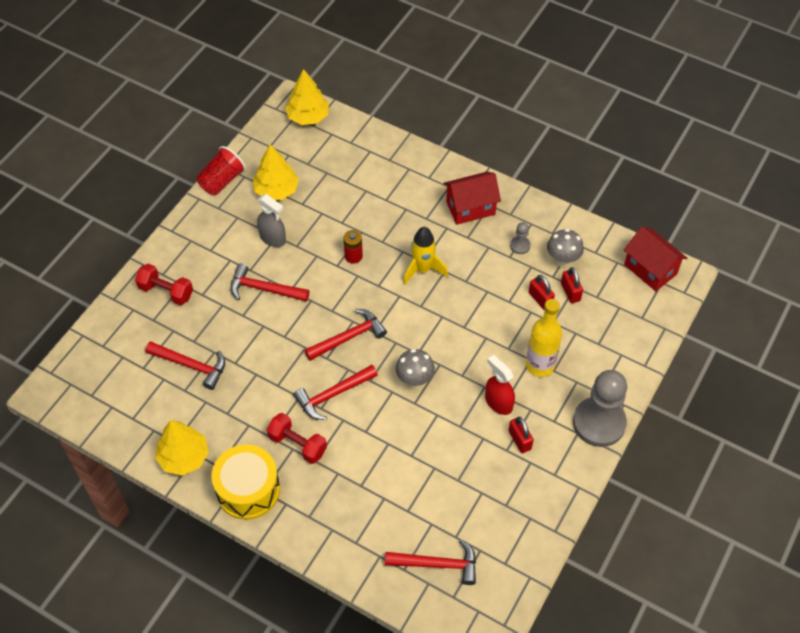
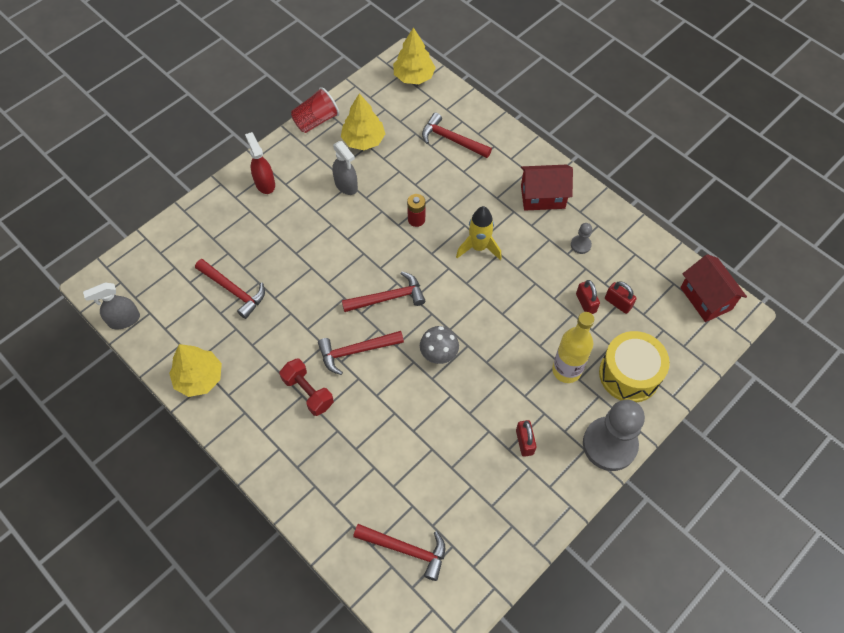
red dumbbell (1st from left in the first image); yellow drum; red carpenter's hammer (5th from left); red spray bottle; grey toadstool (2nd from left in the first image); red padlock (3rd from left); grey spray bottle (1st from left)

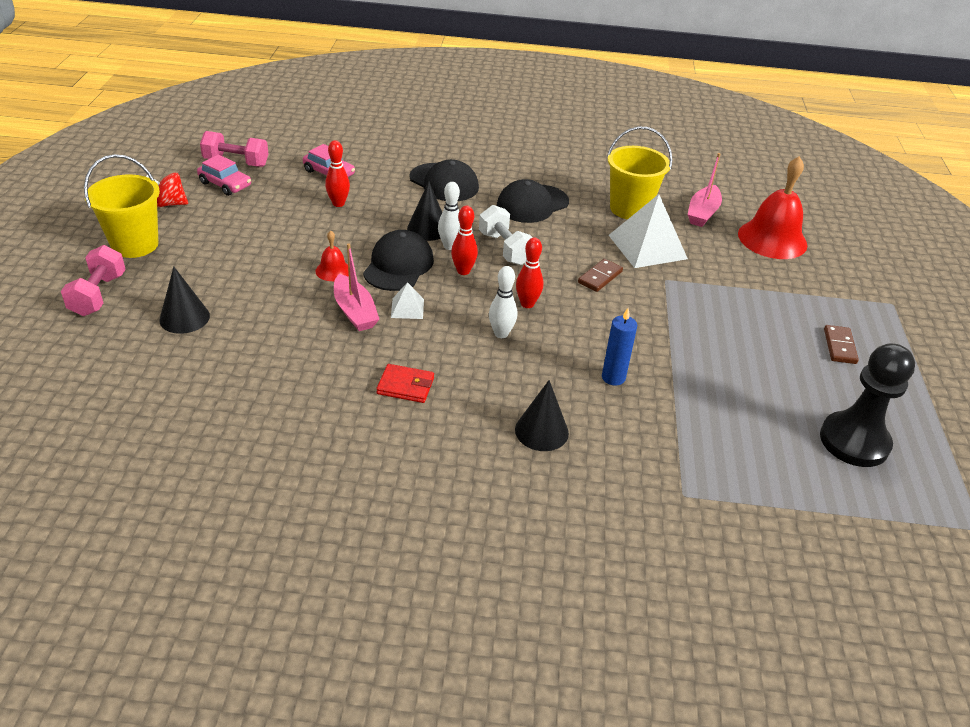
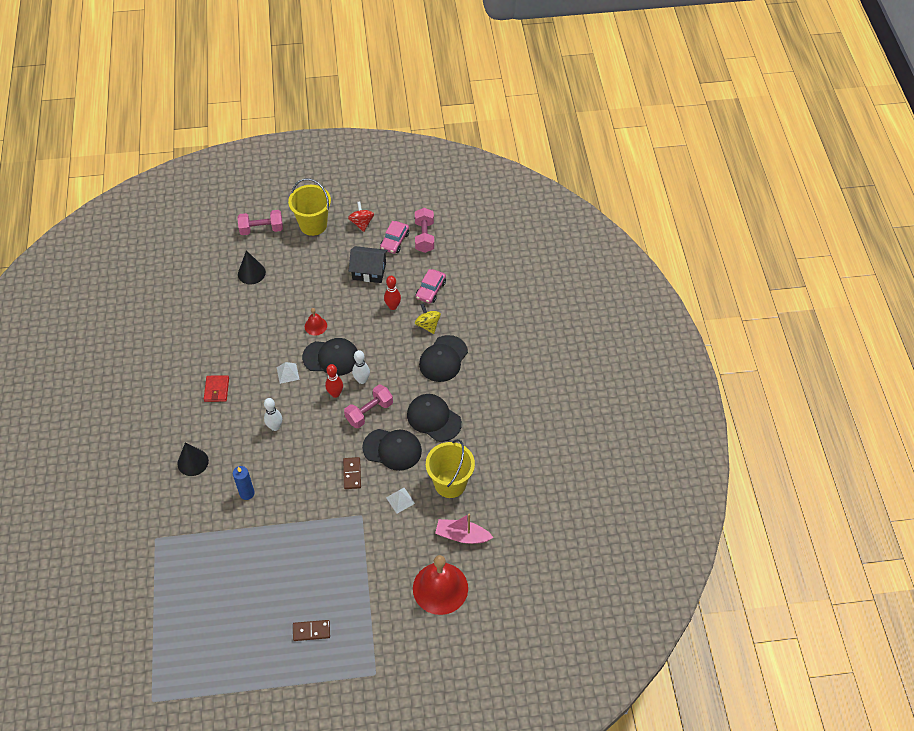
pink boat (1st from left in the first image); black solid cone (2nd from left in the first image); pink dumbbell (2nd from left); red bowling pin (3rd from left in the first image); brown domino piece (2nd from left); white pyramid (2nd from left); black chess pawn; black toy house; black baseball cap (2nd from left); yellow spinning top

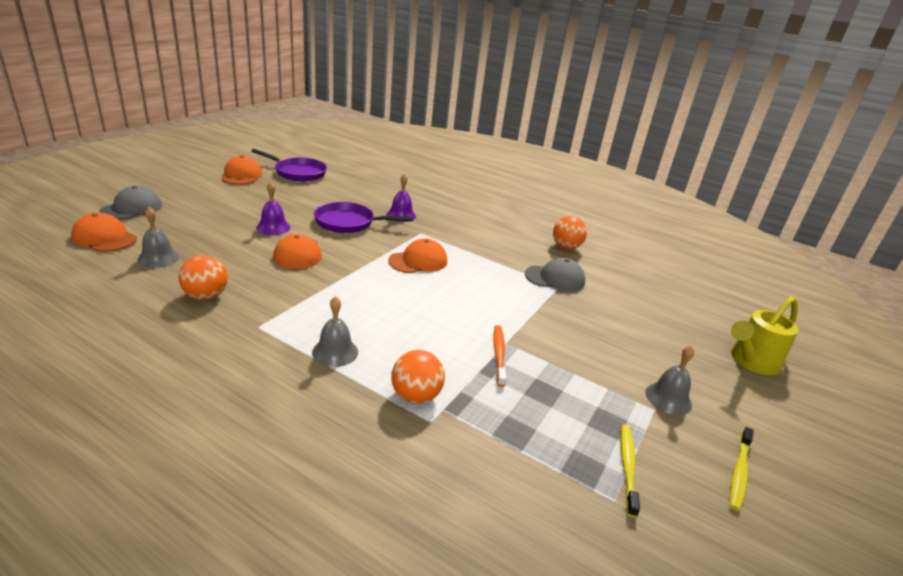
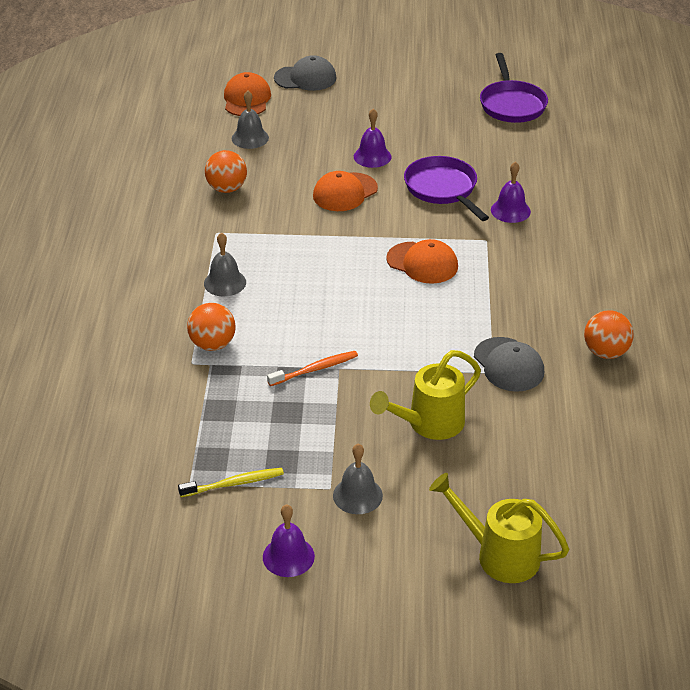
orange-coloured baseball cap (2nd from left in the first image); purple bell (1st from left); yellow watering pot (1st from left)

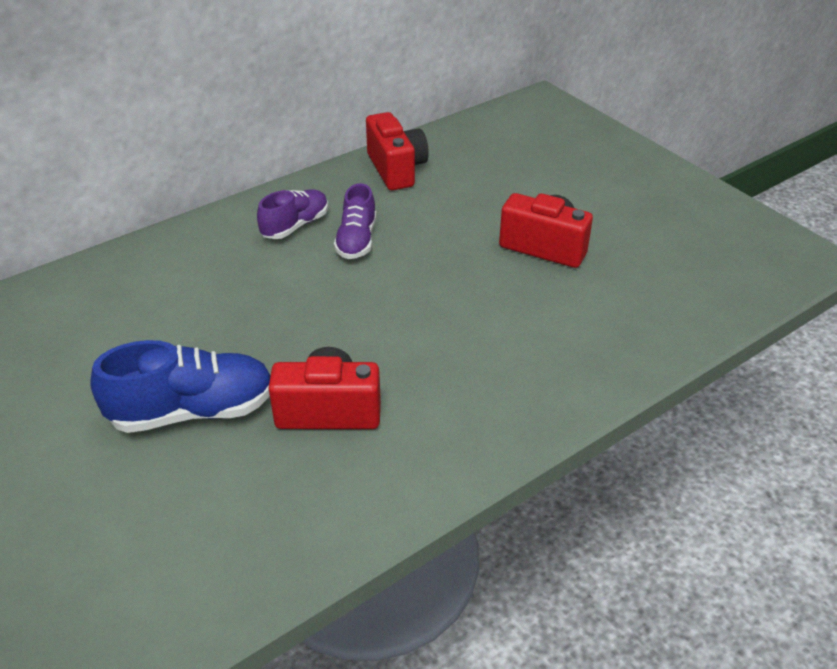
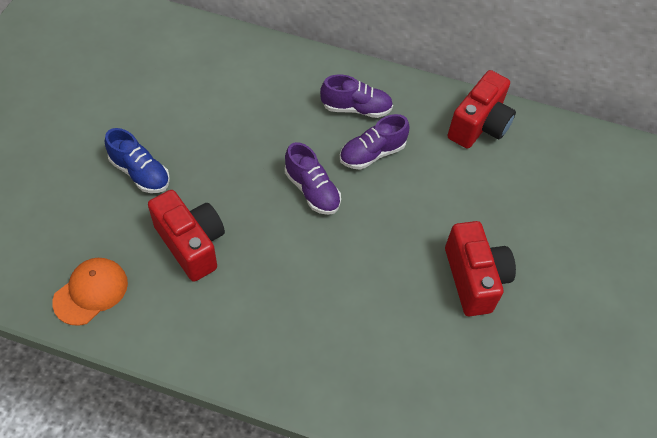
cobalt shoe; orange-coloured baseball cap; purple shoe (1st from left)

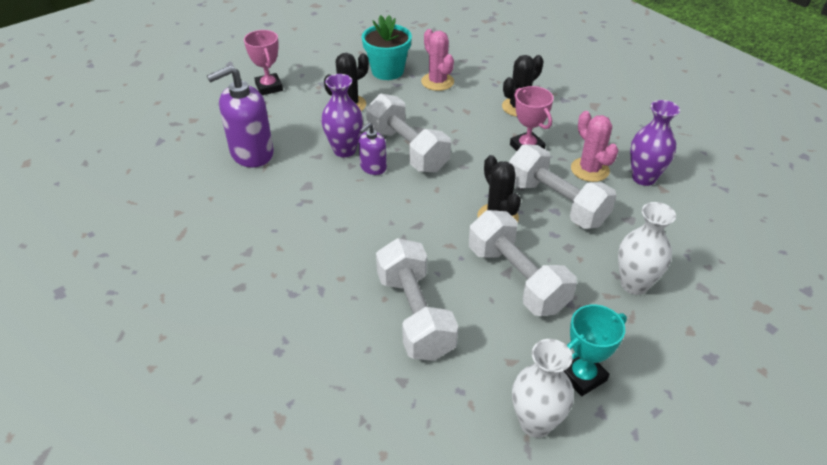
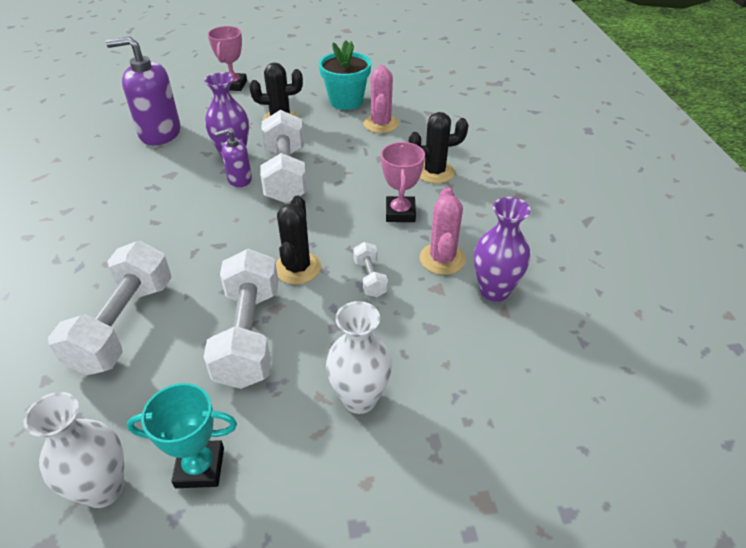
white dumbbell (4th from left)

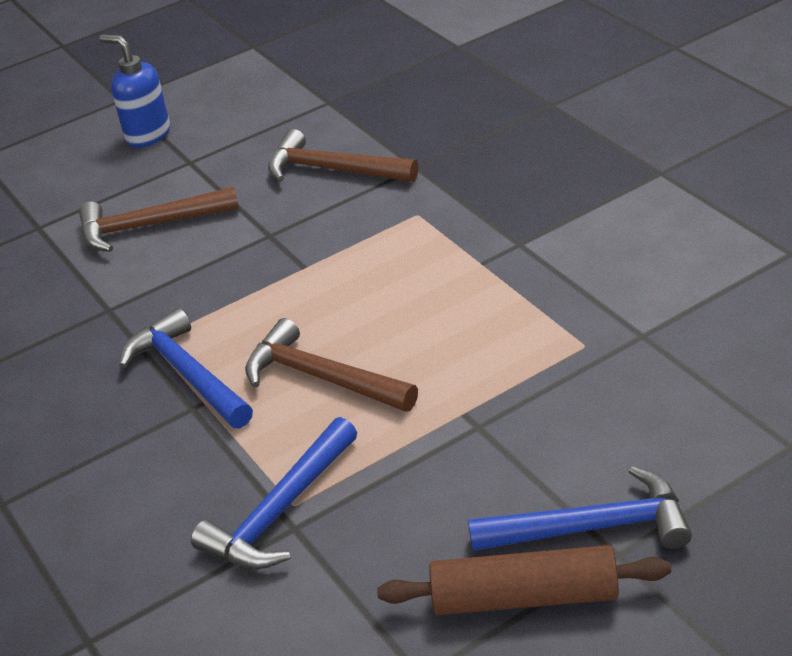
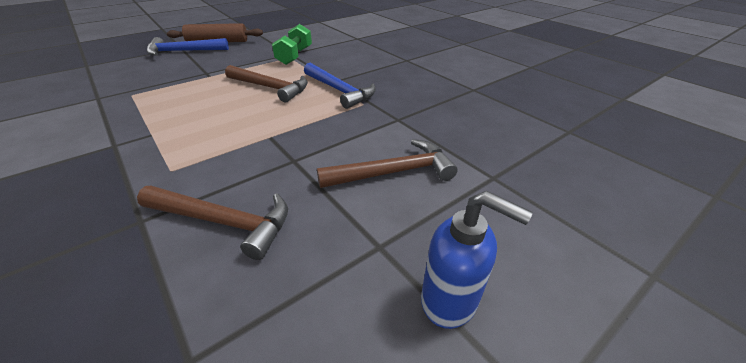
green dumbbell

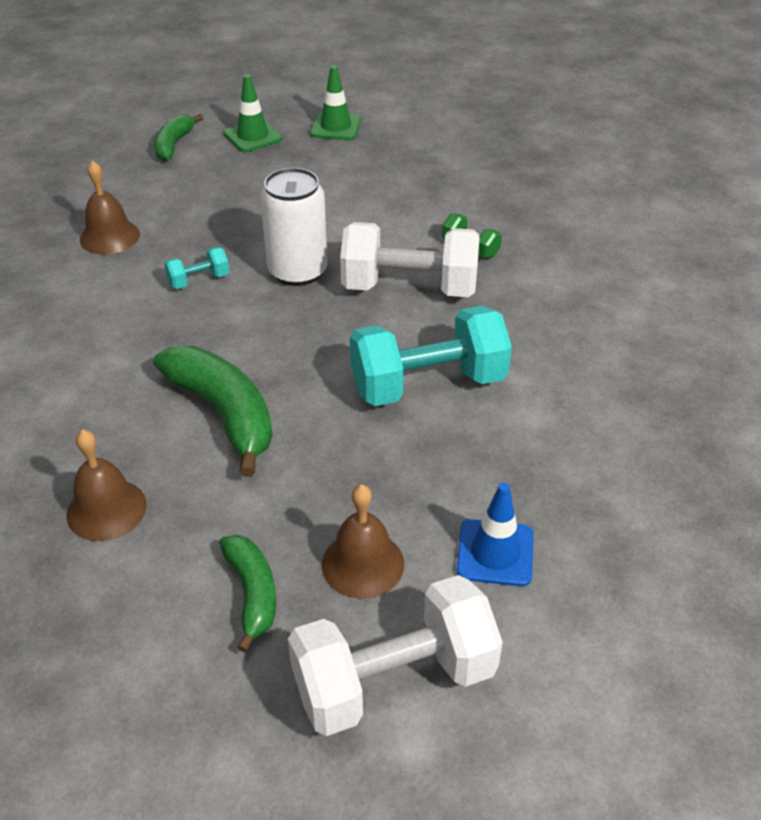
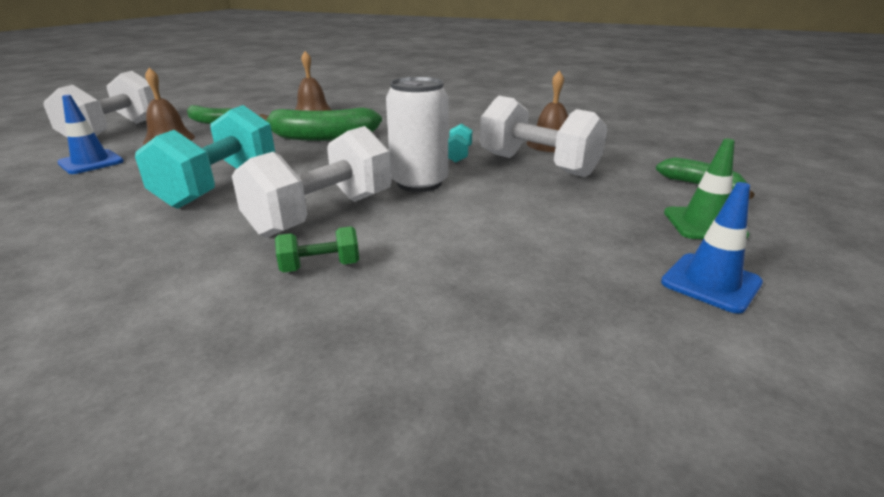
cobalt safety cone (2nd from left); white dumbbell (3rd from left)

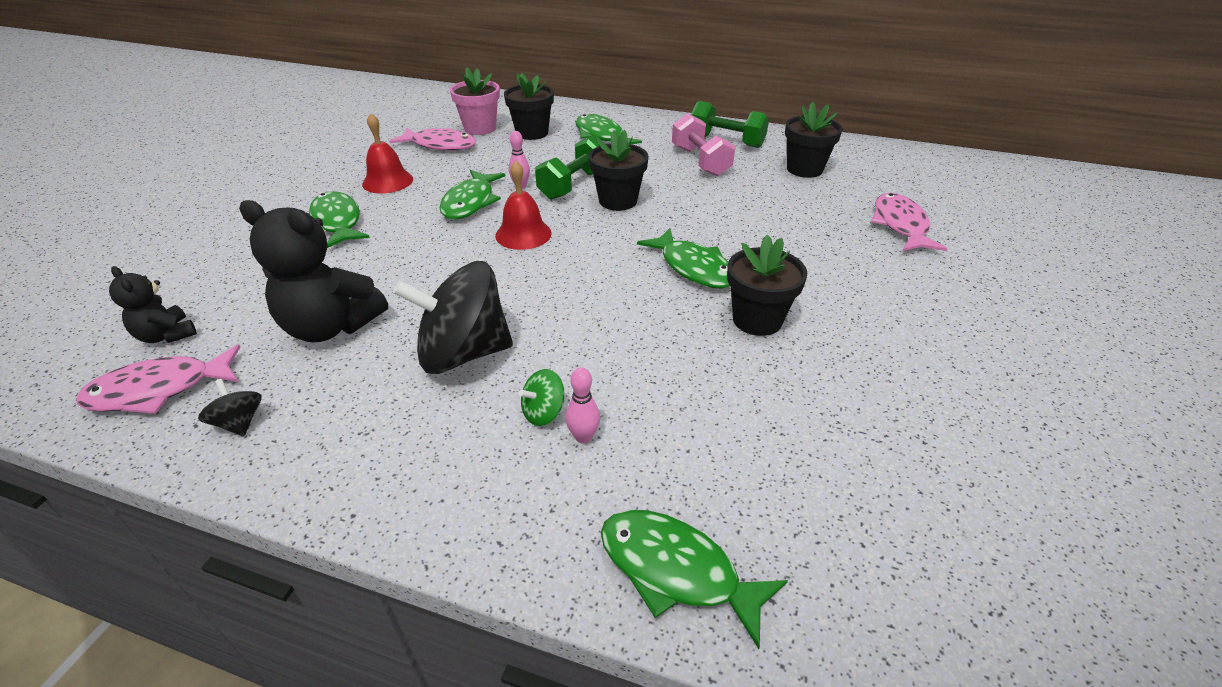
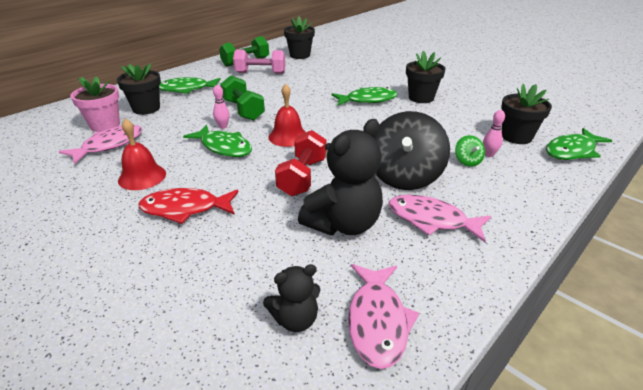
black spinning top (1st from left in the first image); red toy fish; black flower pot (4th from left); pink toy fish (3rd from left); red dumbbell

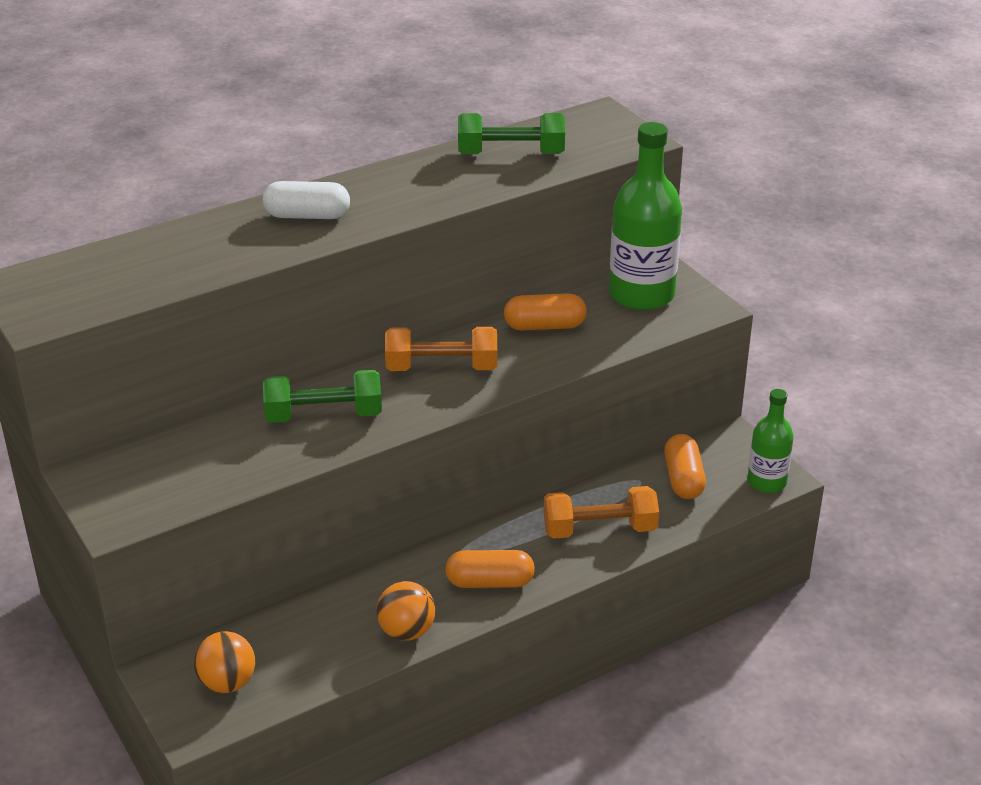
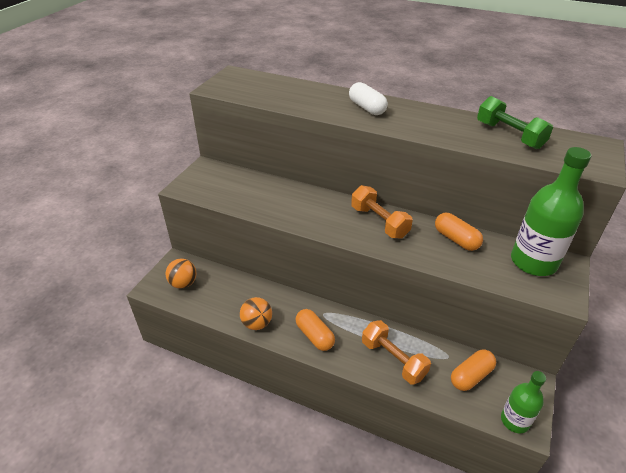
green dumbbell (1st from left in the first image)

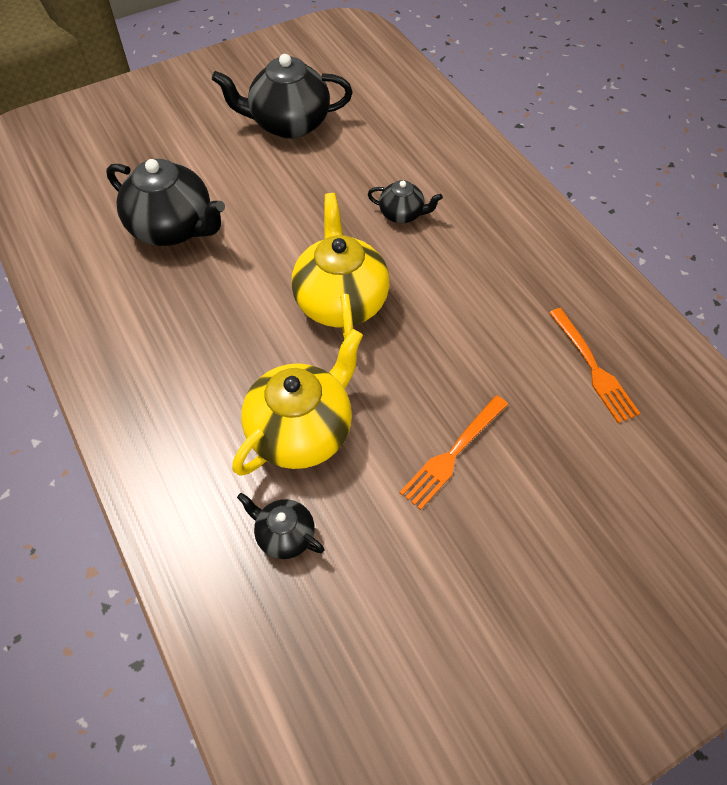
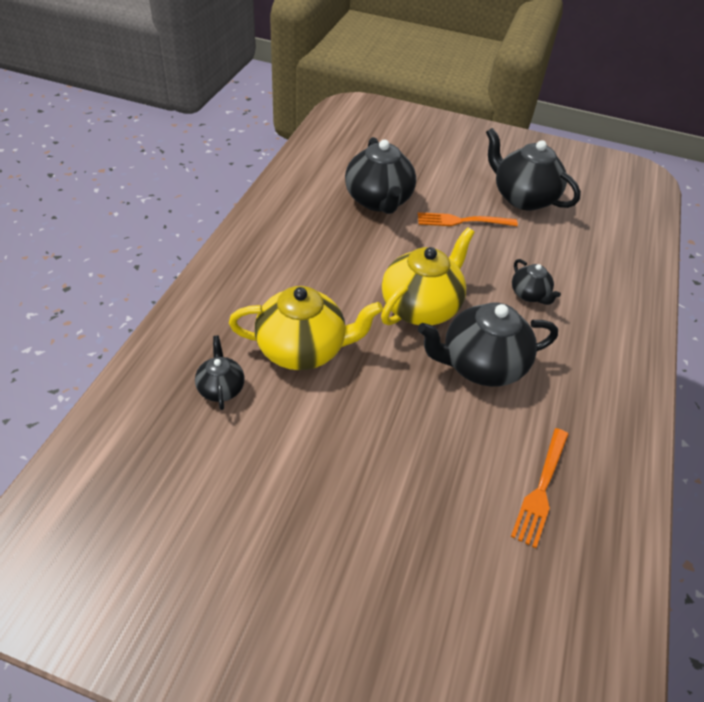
orange-coloured fork (1st from left); black tea pot (3rd from left)

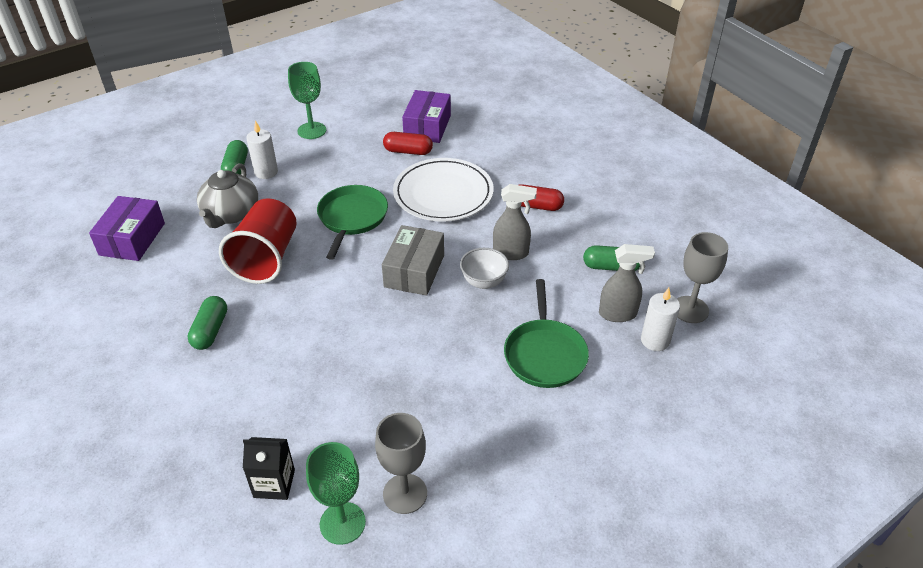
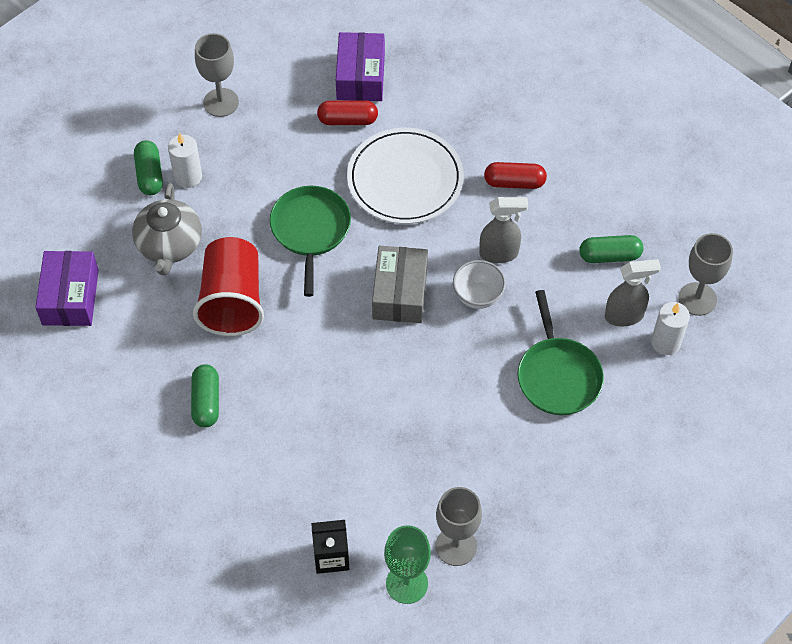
grey chalice (1st from left)

